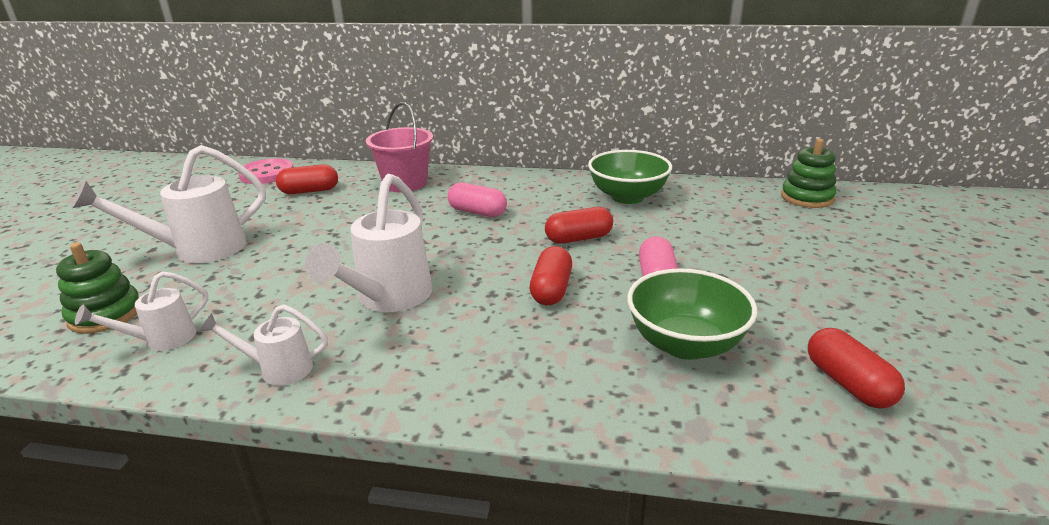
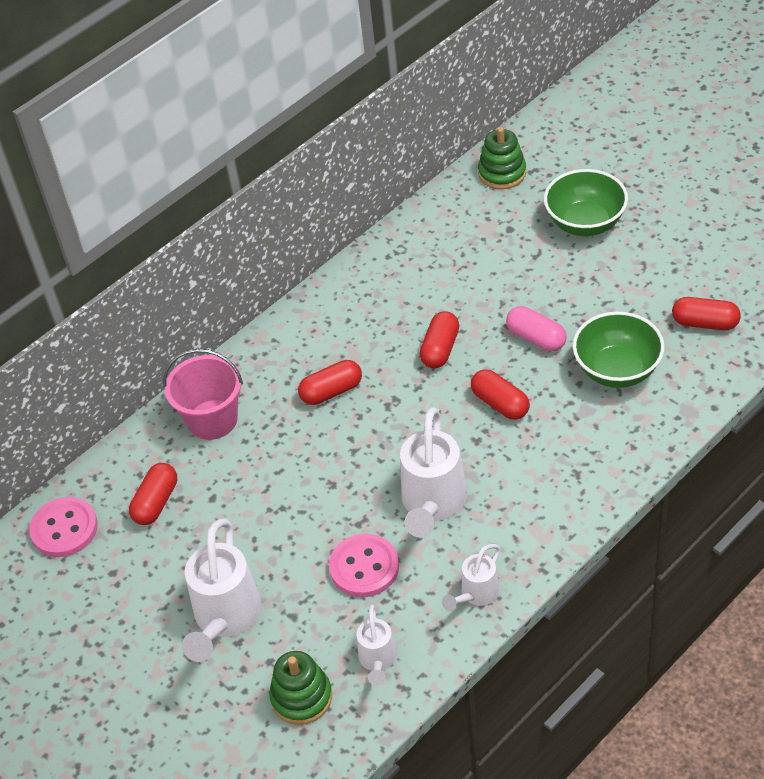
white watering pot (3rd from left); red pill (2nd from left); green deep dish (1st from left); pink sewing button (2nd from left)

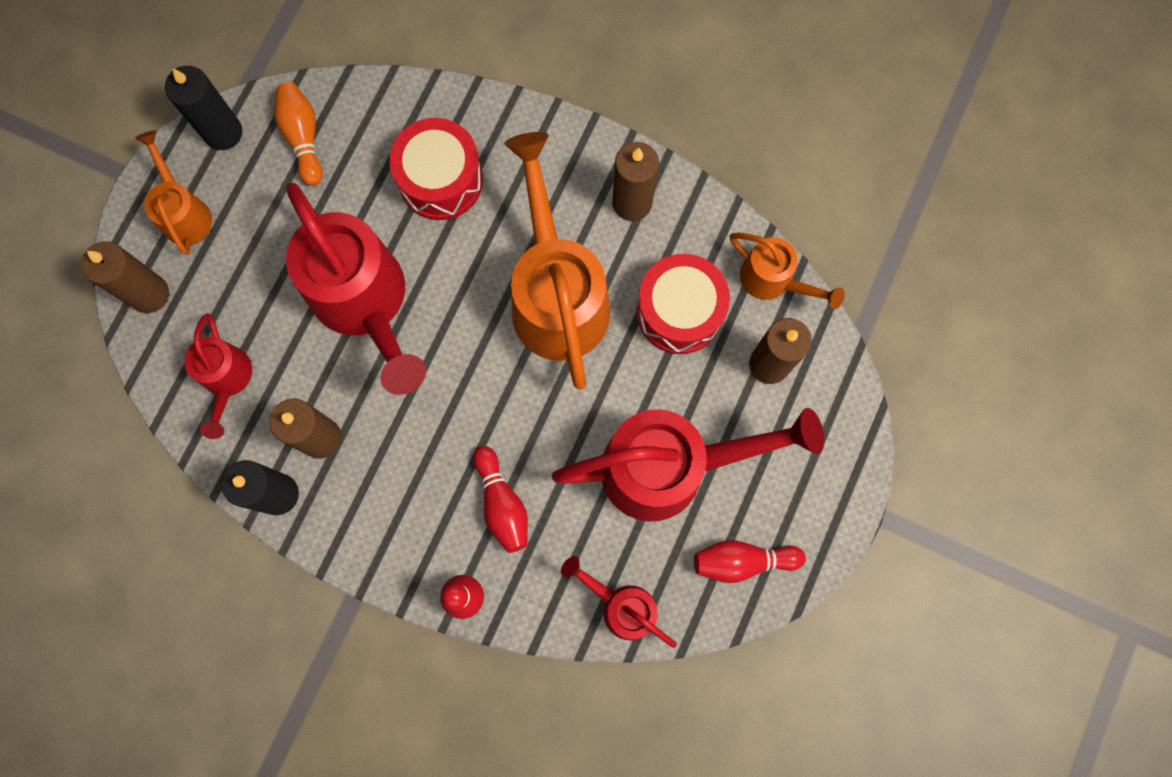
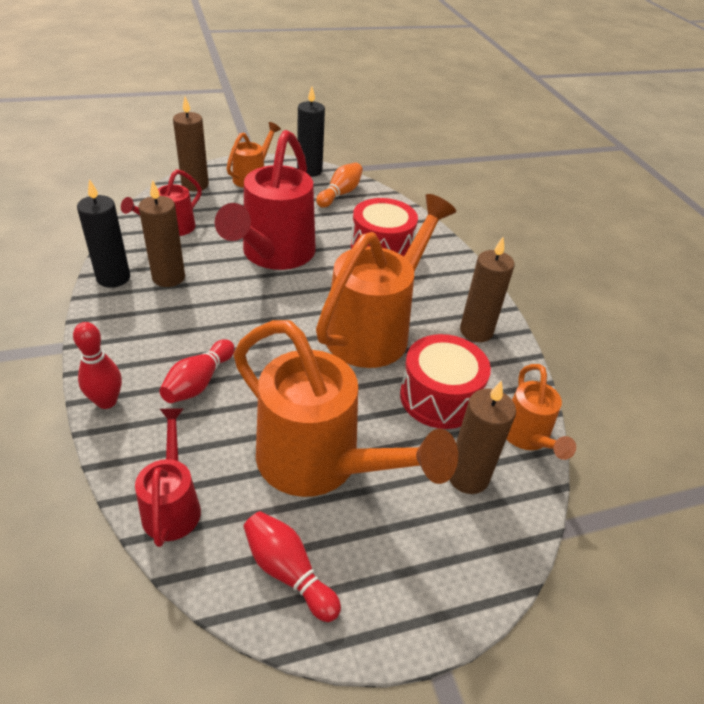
orange-coloured watering pot (2nd from left)

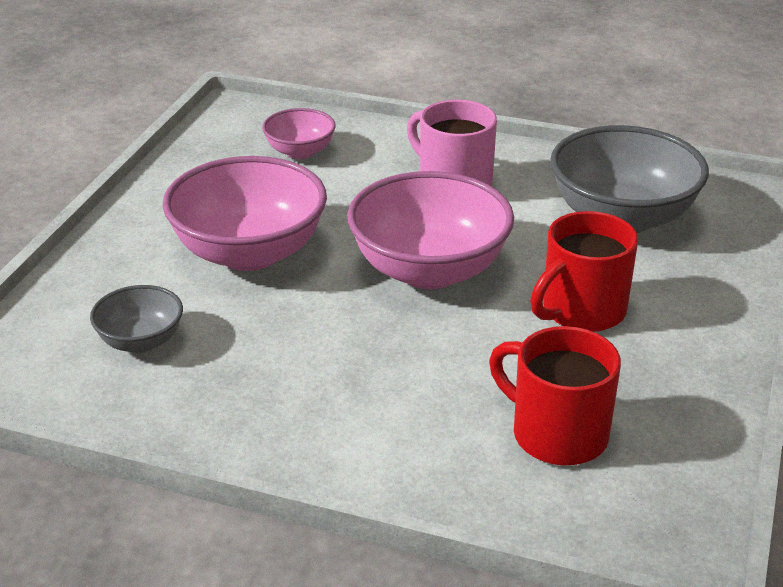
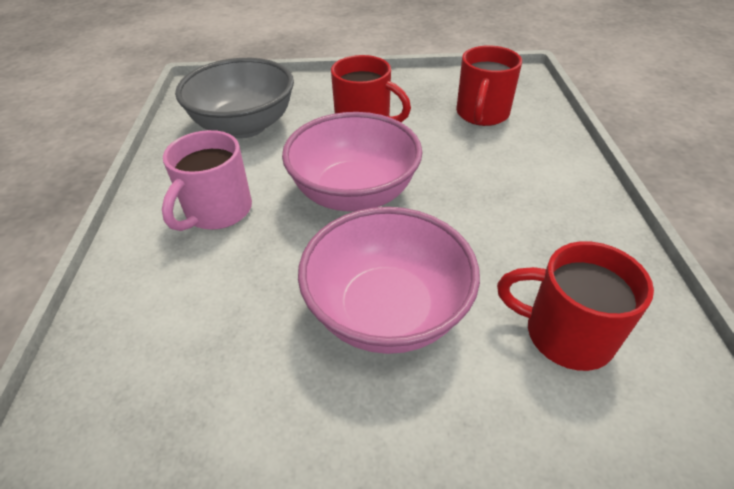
red mug (3rd from left); pink deep dish (2nd from left in the first image)

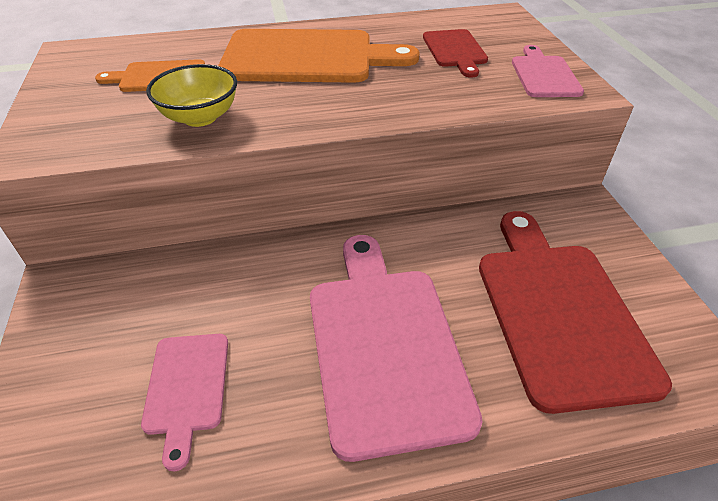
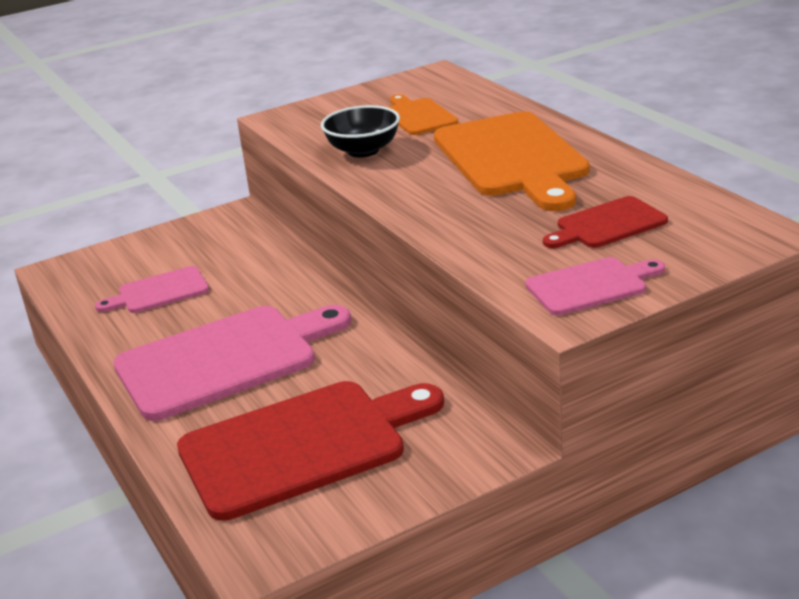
black deep dish

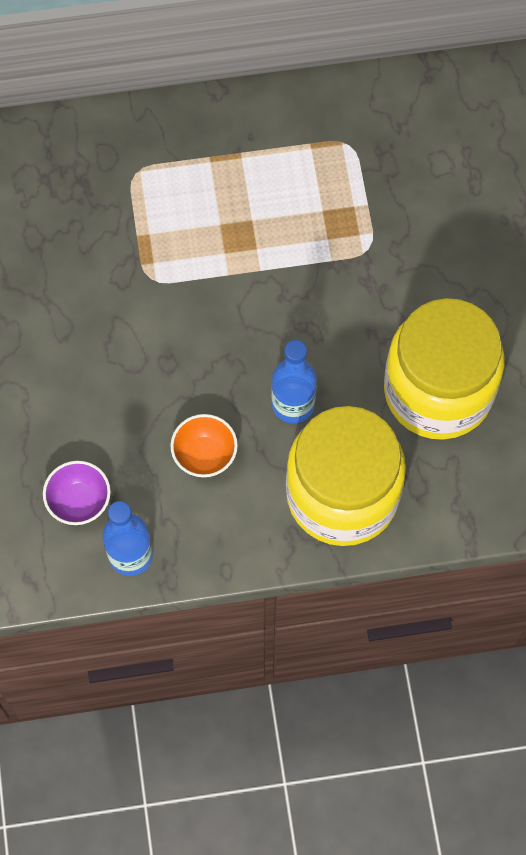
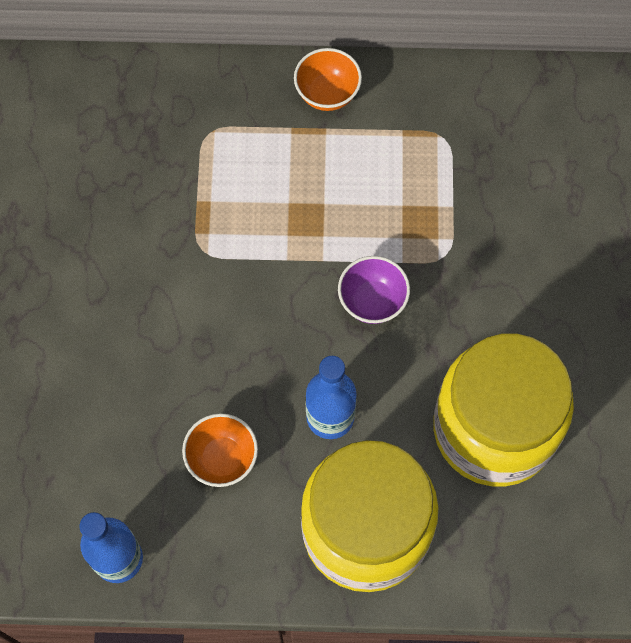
purple deep dish; orange-coloured deep dish (2nd from left)

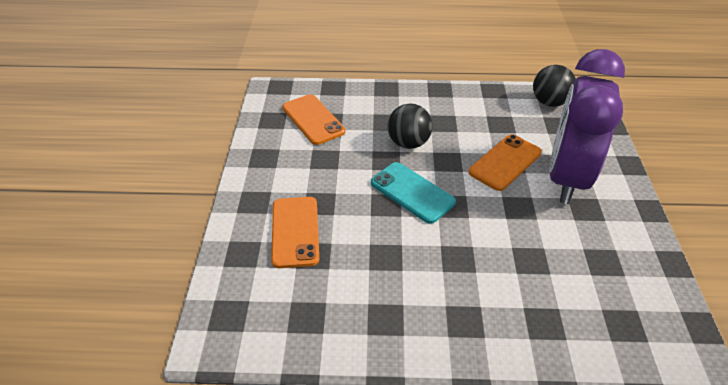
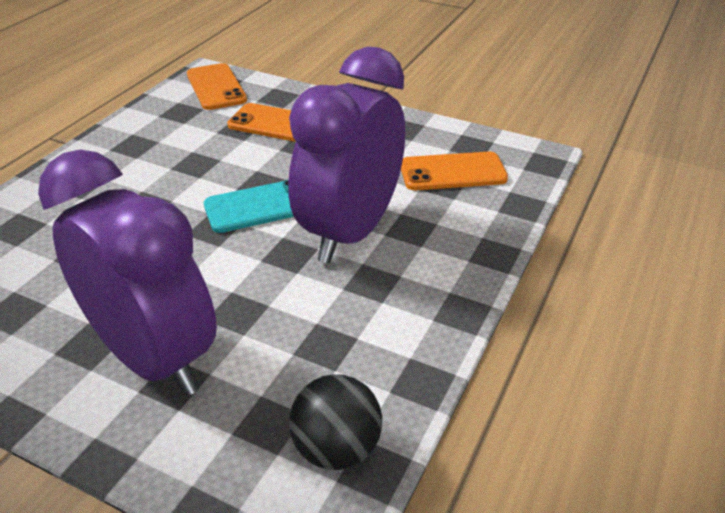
purple alarm clock (2nd from left); orange-coloured smartphone (1st from left)

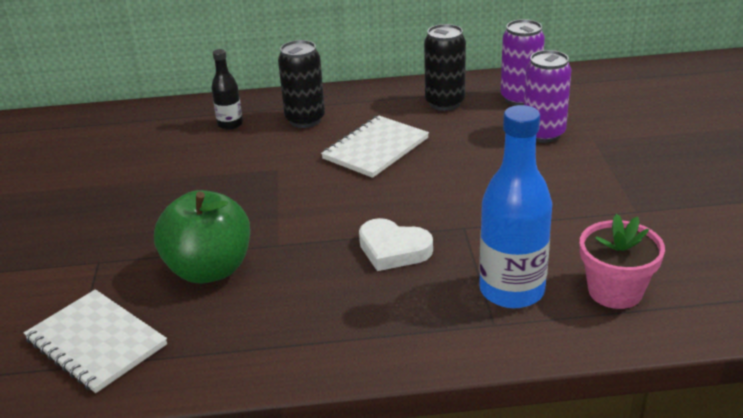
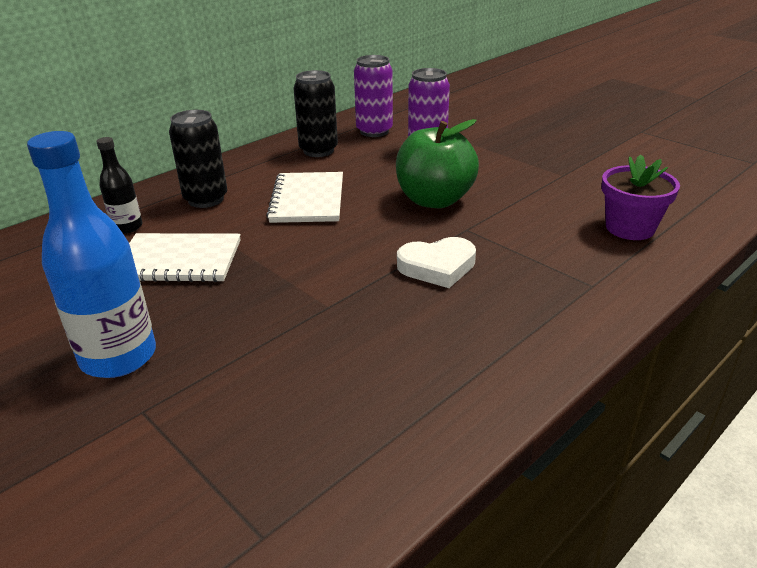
white notebook (1st from left); green toy apple; cobalt drink bottle; purple flower pot

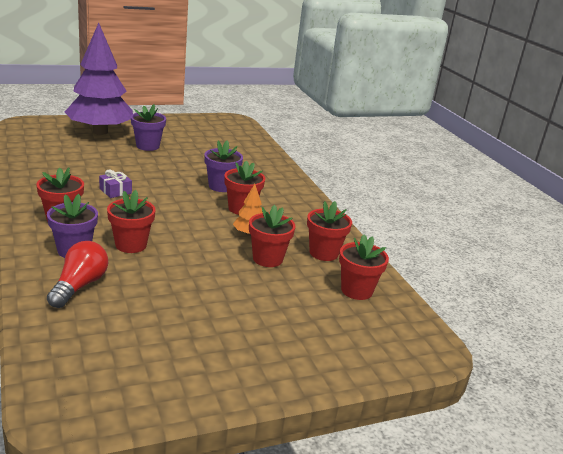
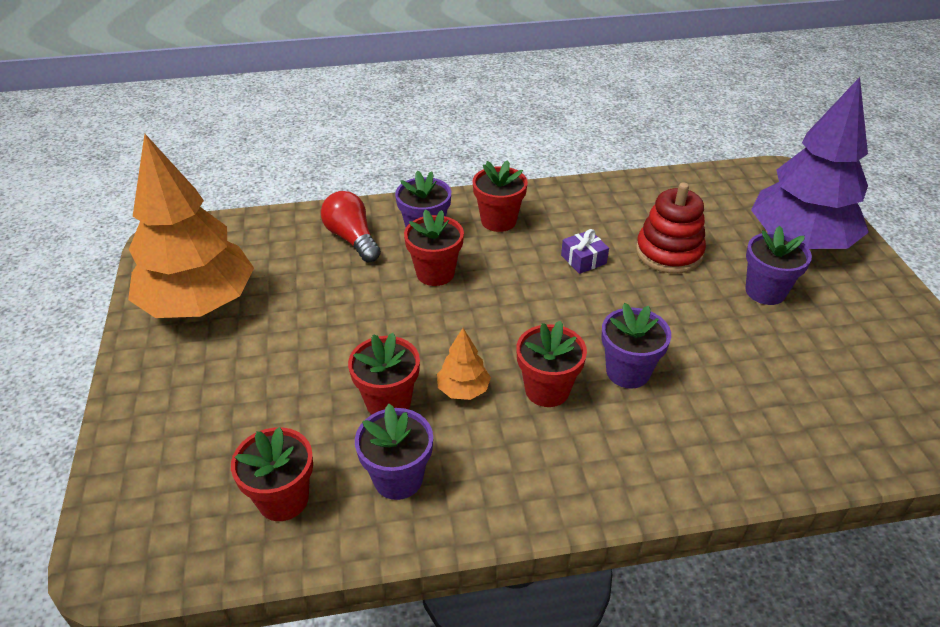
red bulb; purple flower pot (1st from left); orange-coloured tree (1st from left); red stacking rings

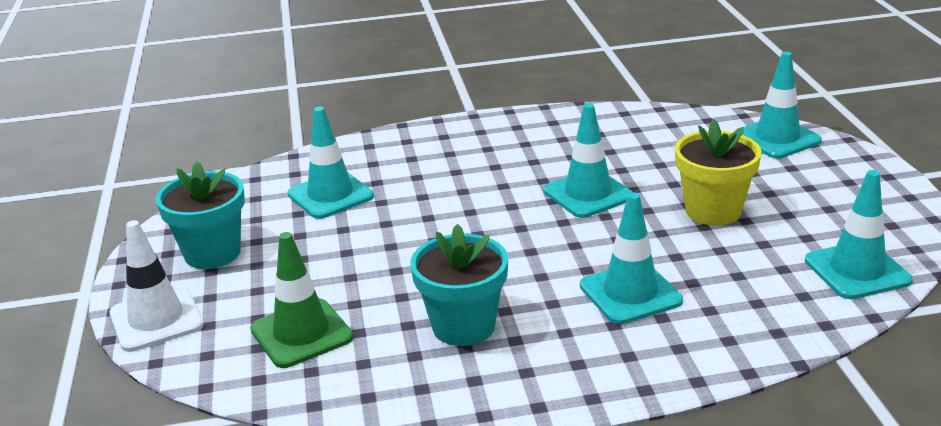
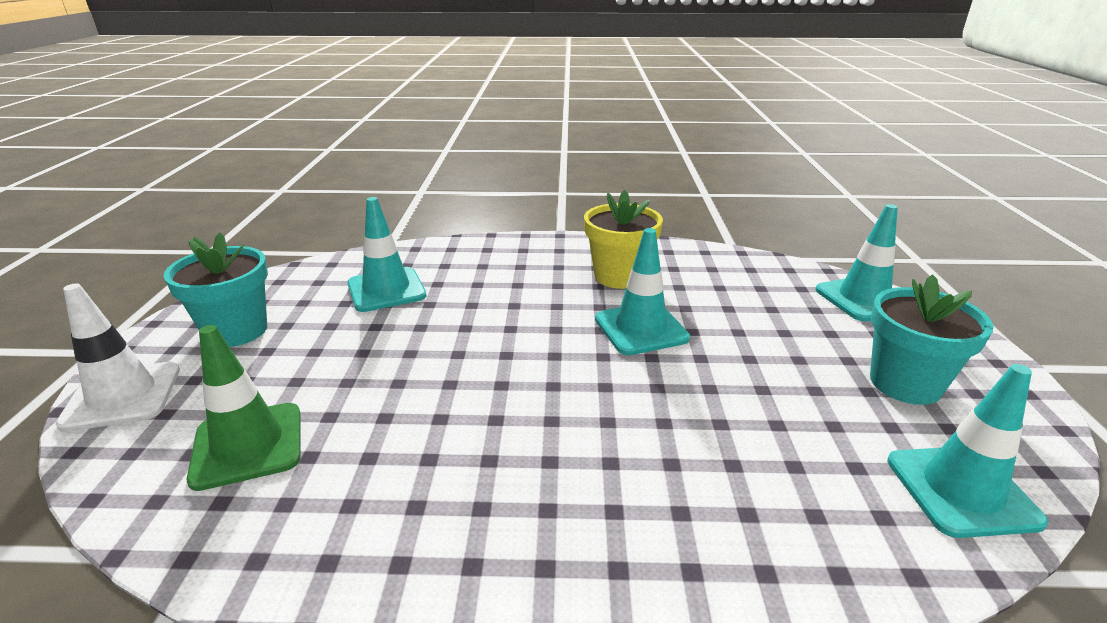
aqua flower pot (2nd from left); aqua safety cone (3rd from left in the first image); yellow flower pot

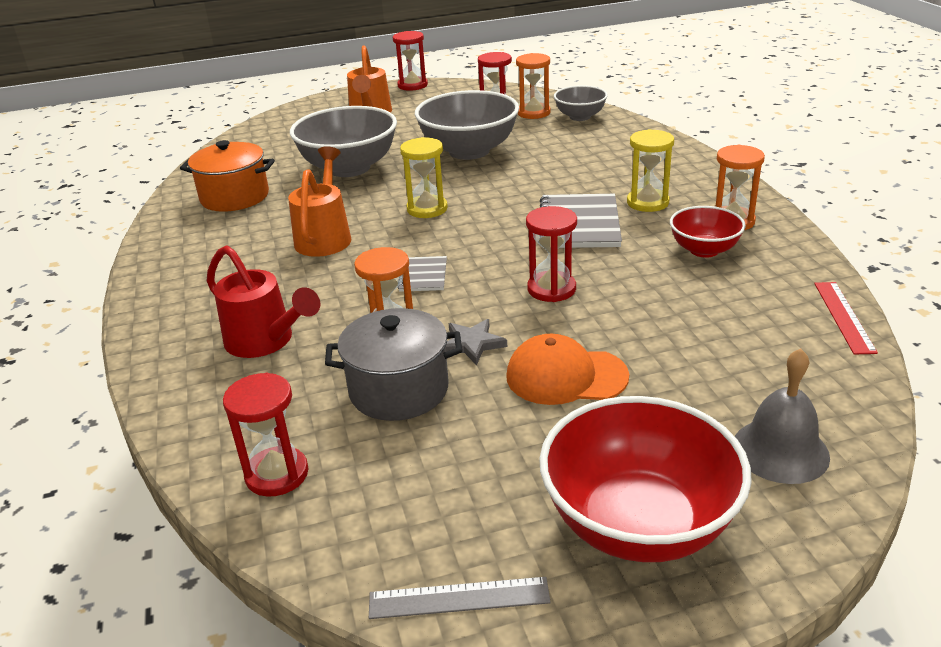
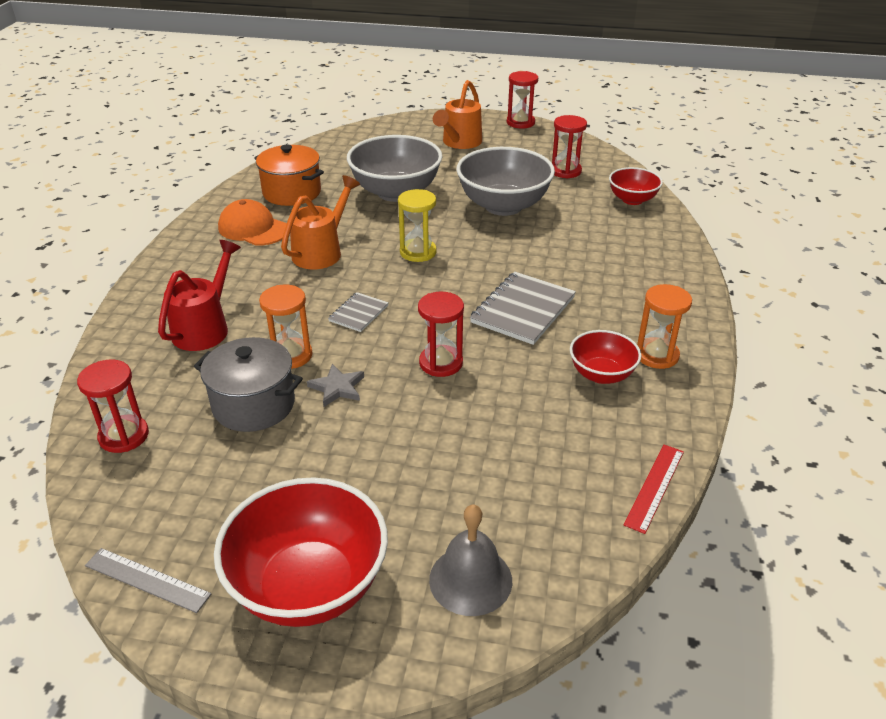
red watering pot; orange-coloured baseball cap; orange-coloured sand timer (2nd from left in the first image); red deep dish (3rd from left); yellow sand timer (2nd from left in the first image)

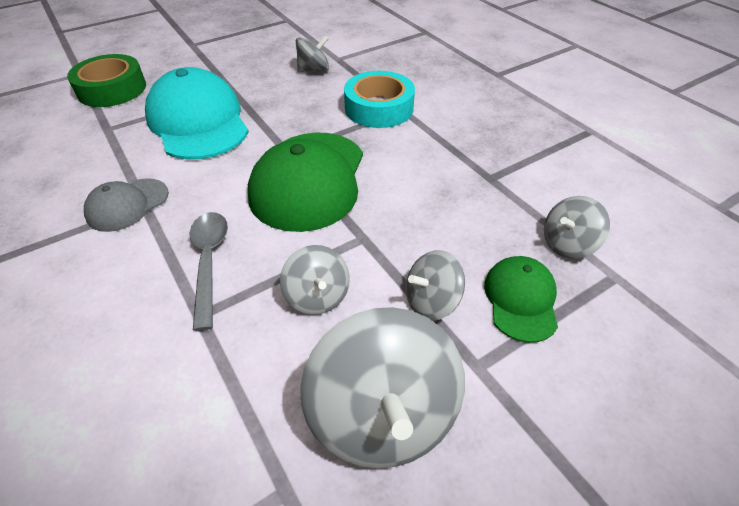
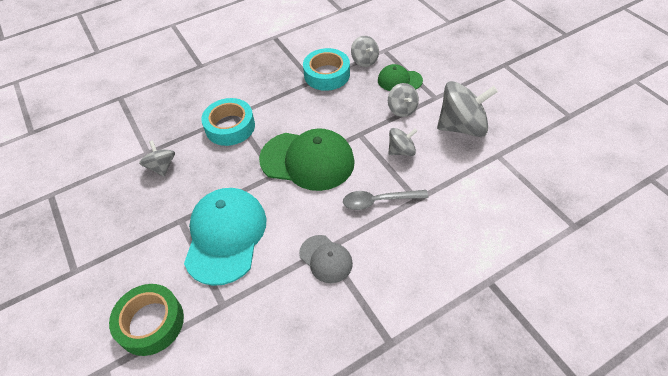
aqua baseball cap; aqua sticky tape (2nd from left)

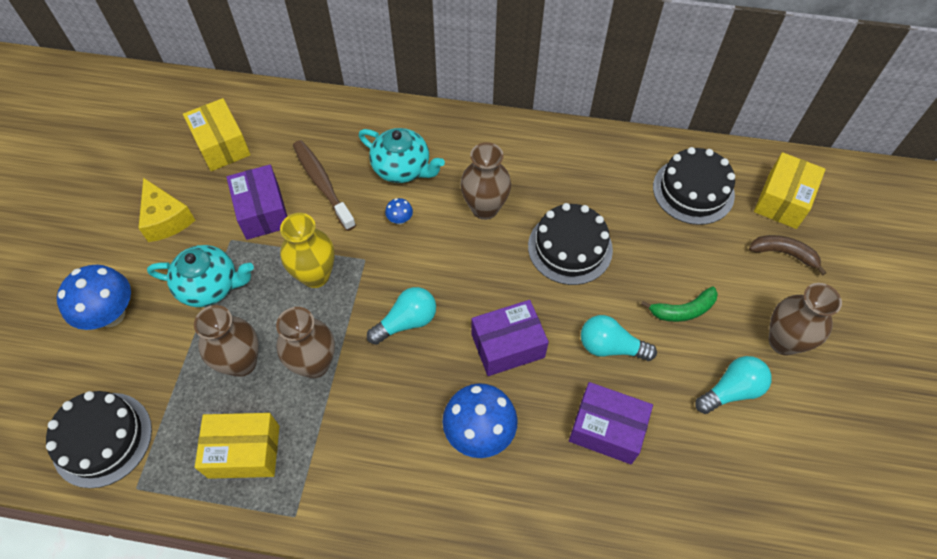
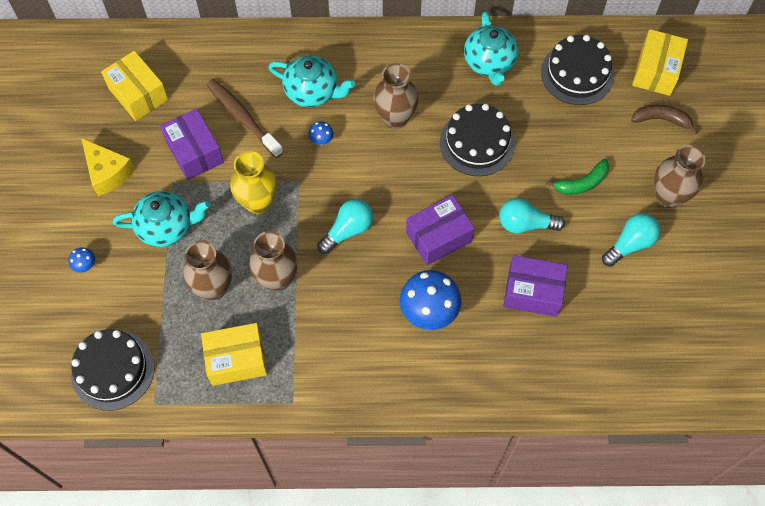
cobalt toadstool (1st from left); aqua tea pot (3rd from left)

